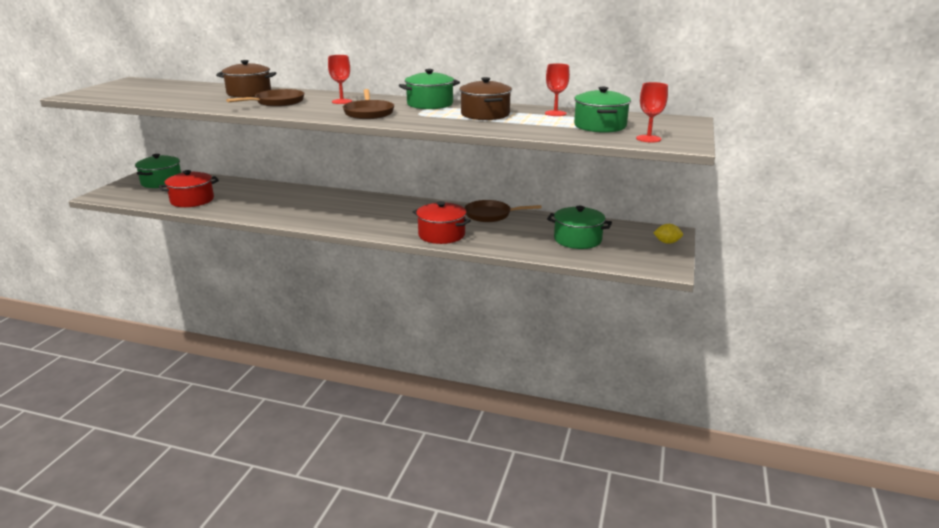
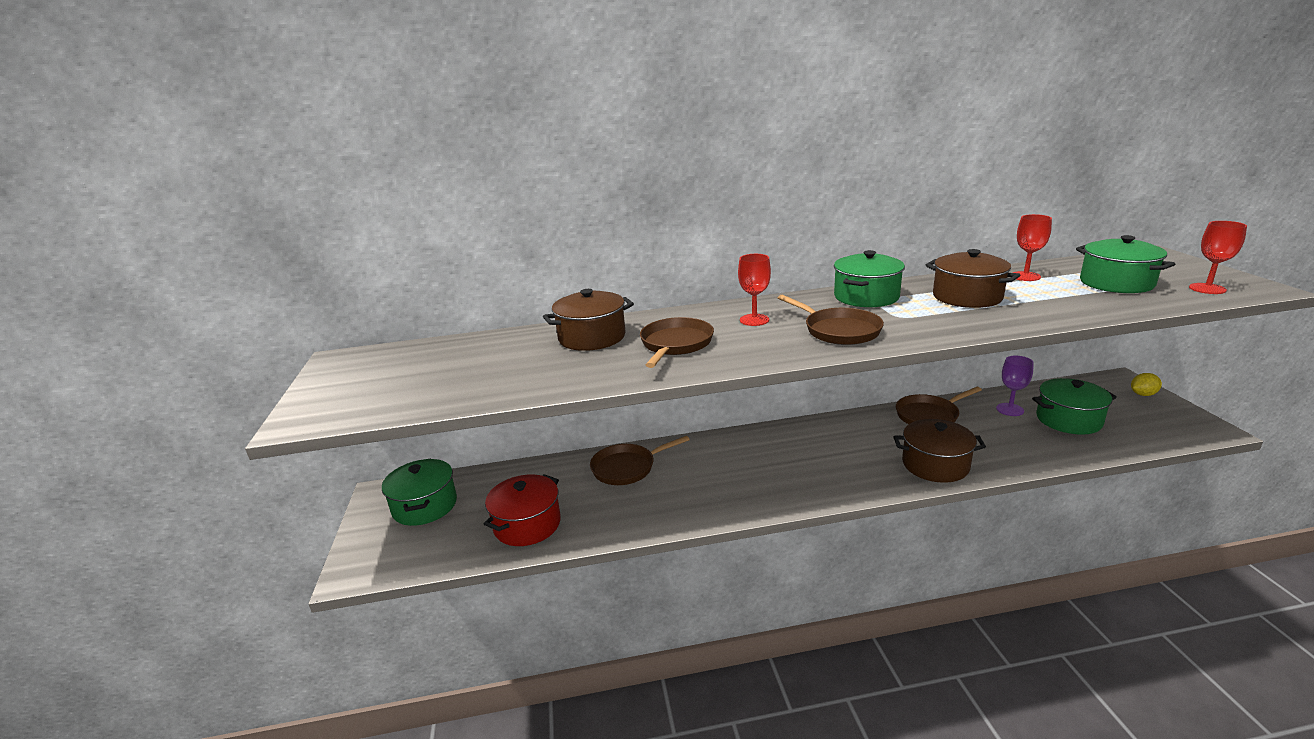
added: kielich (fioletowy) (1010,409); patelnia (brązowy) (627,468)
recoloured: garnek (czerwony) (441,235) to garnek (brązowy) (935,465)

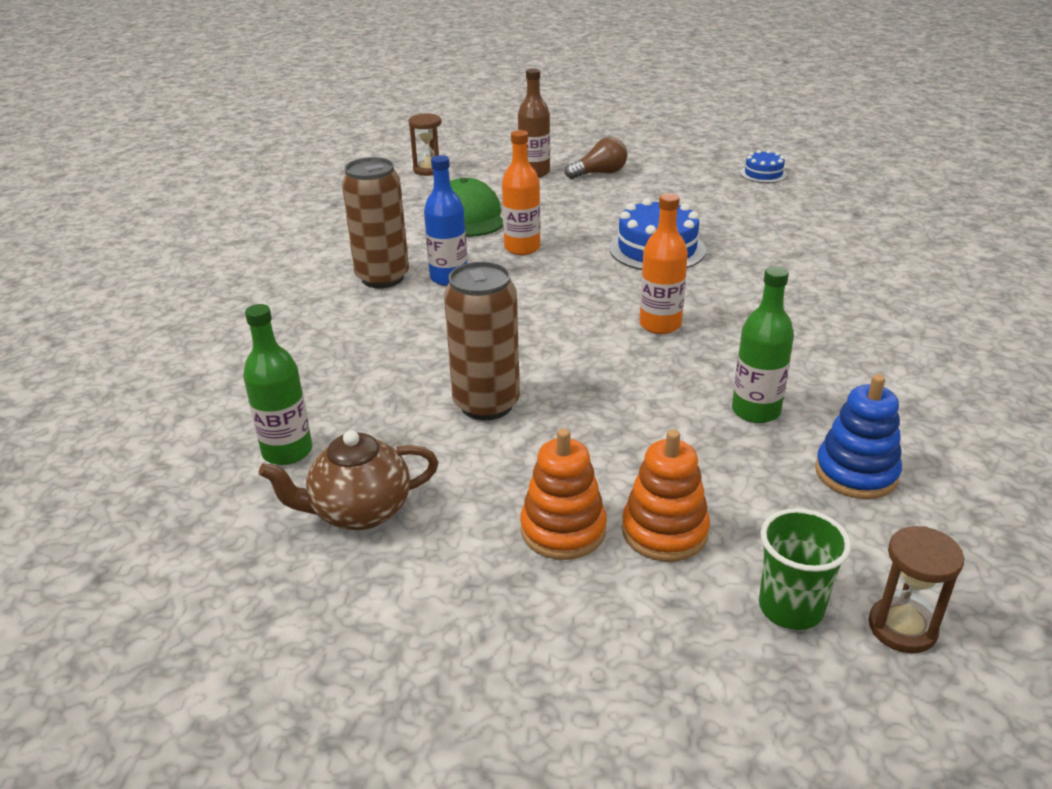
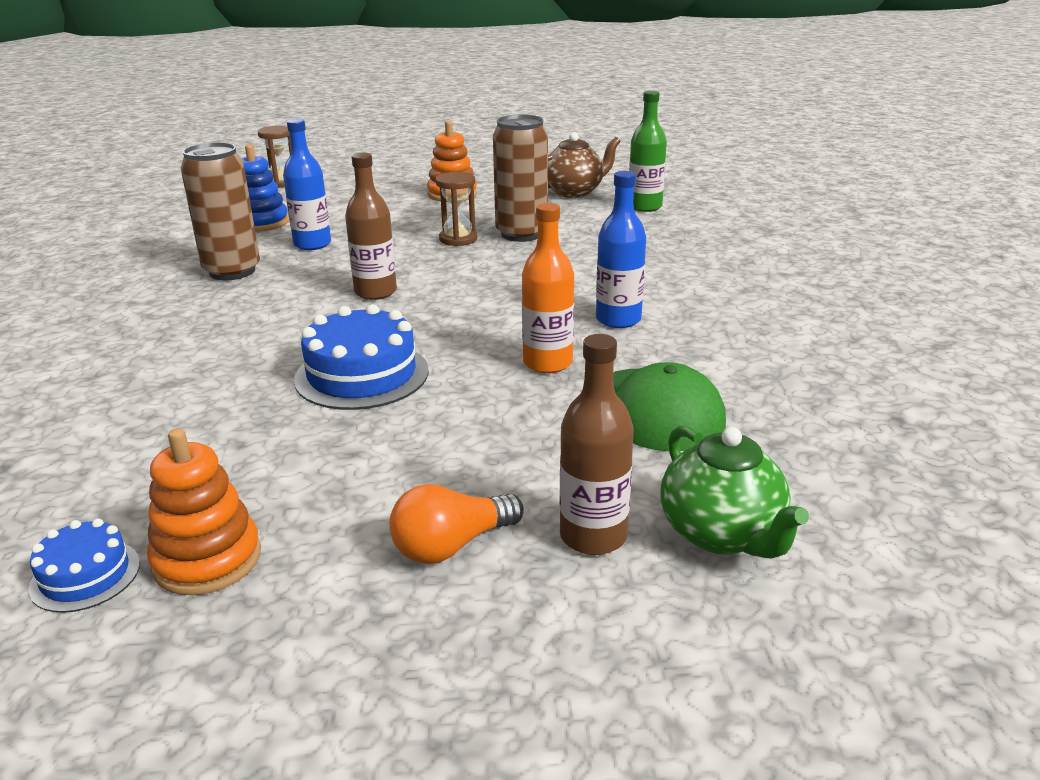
removed: szklanka (zielony) (790,608)
added: imbryk (zielony) (722,534)
moved: klepsydra (brązowy) (429,170) to (458,239); puszka (brązowy) (382,278) to (232,271); zabawka nakładanka (pomarańczowy) (664,531) to (207,559)
recoloured: żarówka (brązowy) (599,173) to żarówka (pomarańczowy) (451,545); butelka (pomarańczowy) (660,325) to butelka (brązowy) (375,292); butelka (zielony) (755,411) to butelka (niebieski) (312,244)

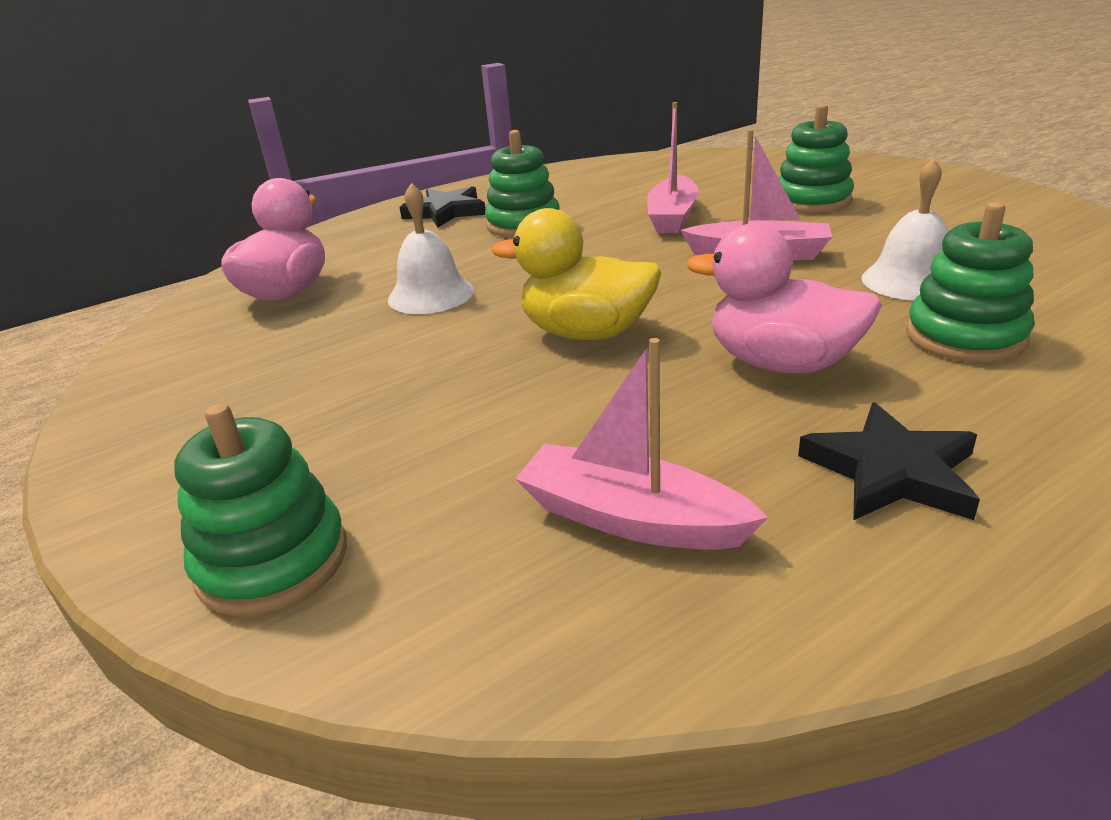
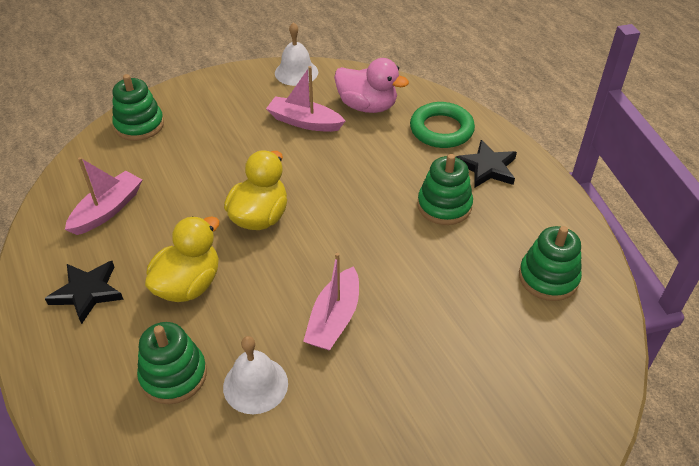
added: pierścień (zielony) (441,129)
moved: łódka (różowy) (672,217) to (304,122); zabawka nakładanka (zielony) (812,201) to (548,278); dzwonek (biały) (431,295) to (296,72)
recoloured: kaczka (różowy) (781,363) to kaczka (żółty) (188,285)

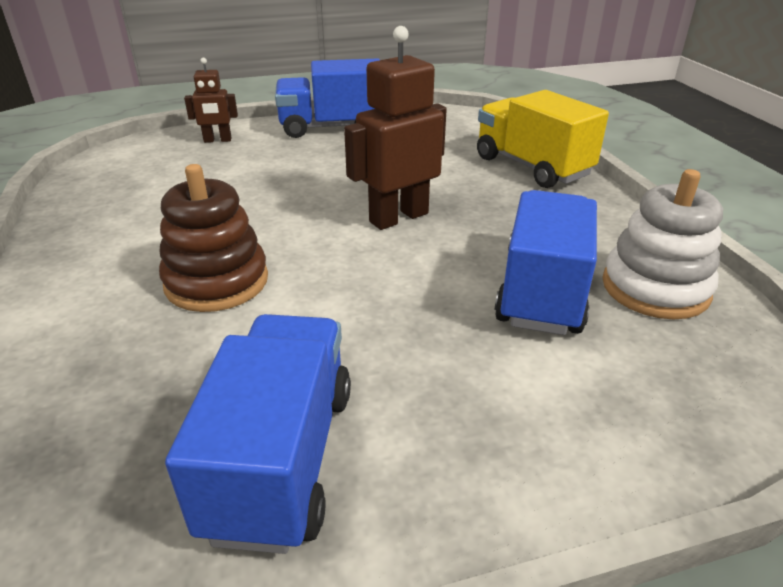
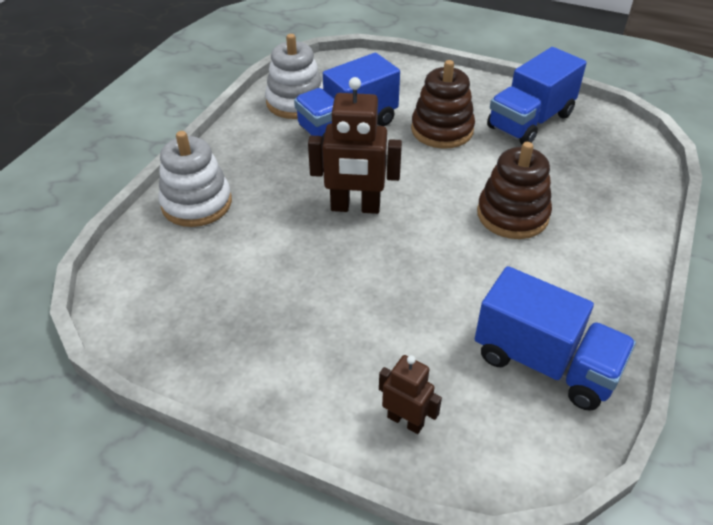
added: zabawka nakładanka (brązowy) (442,130)
moved: ciężarówka (niebieski) (332,128) to (545,363)
replaced: ciężarówka (żółty) (531,167) to zabawka nakładanka (biały) (197,203)

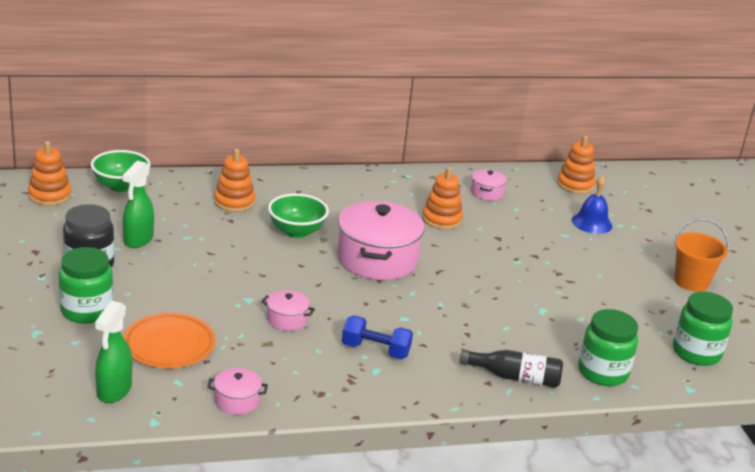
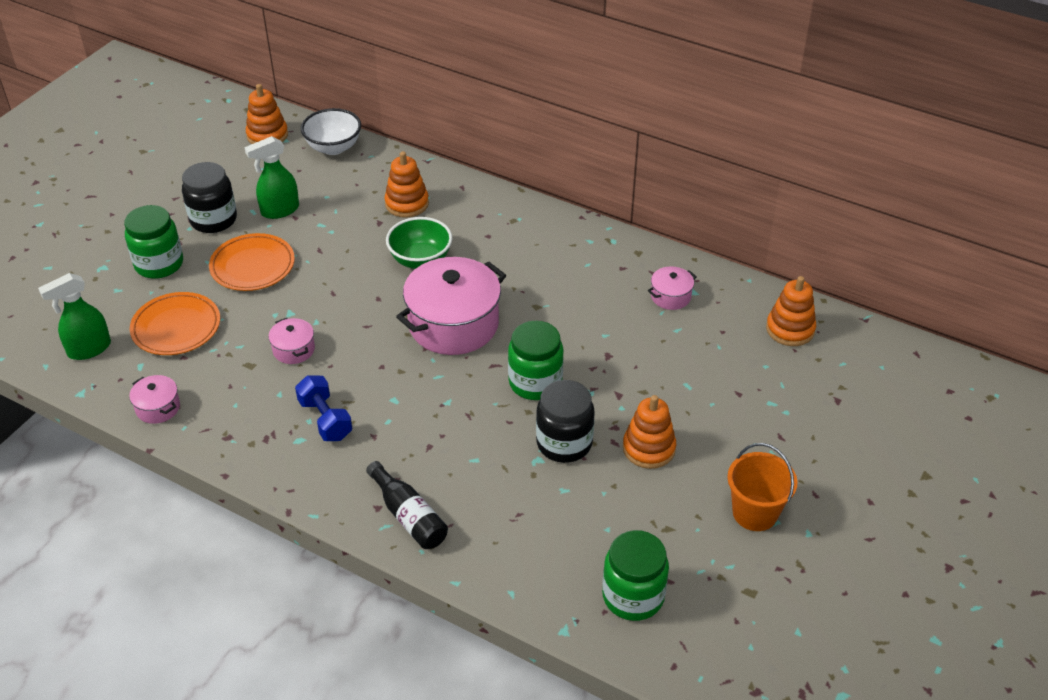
removed: dzwonek (niebieski) (591,223)
added: talerz (pomarańczowy) (252,266); słoik (czarny) (564,443)
moved: zabawka nakładanka (pomarańczowy) (441,219) to (649,448); słoik (zielony) (603,372) to (535,382)
recoloured: miska (zielony) (121,186) to miska (biały) (333,147)

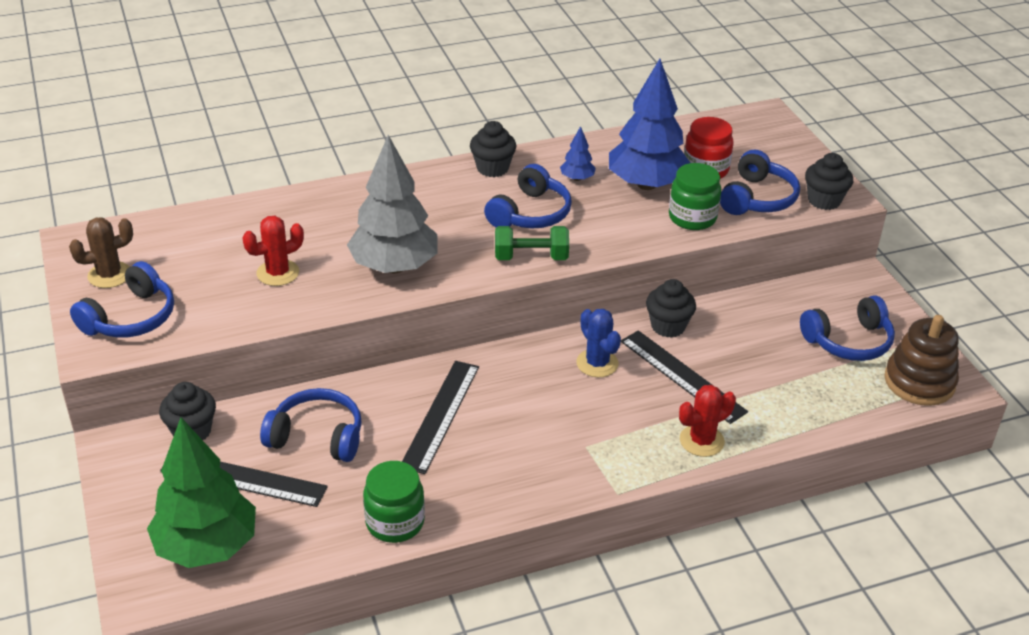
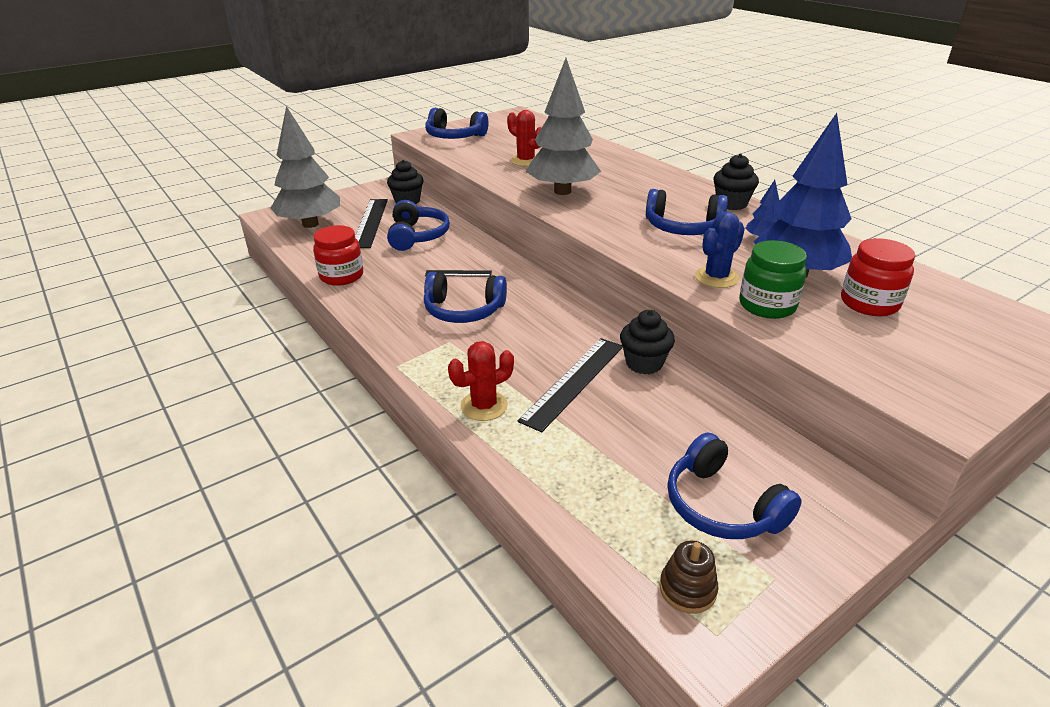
removed: muffinka (czarny) (824,200); kaktus (brązowy) (109,275); hantel (zielony) (531,257)
moved: słuchawki (niebieski) (757,198) to (463,310); kaktus (niebieski) (597,363) to (716,277)
recoloured: drzewko (zielony) (207,546) to drzewko (szary) (310,224); słoik (zielony) (395,522) to słoik (czerwony) (341,276)
turned: kaktus (czerwony) (701,441) = (484,406) 75 degrees counterclockwise
resized: zabawka nakładanka (brązowy) (919,382) = (687,589) x0.54; linijka (czarny) (440,415) = (458,273) x0.51

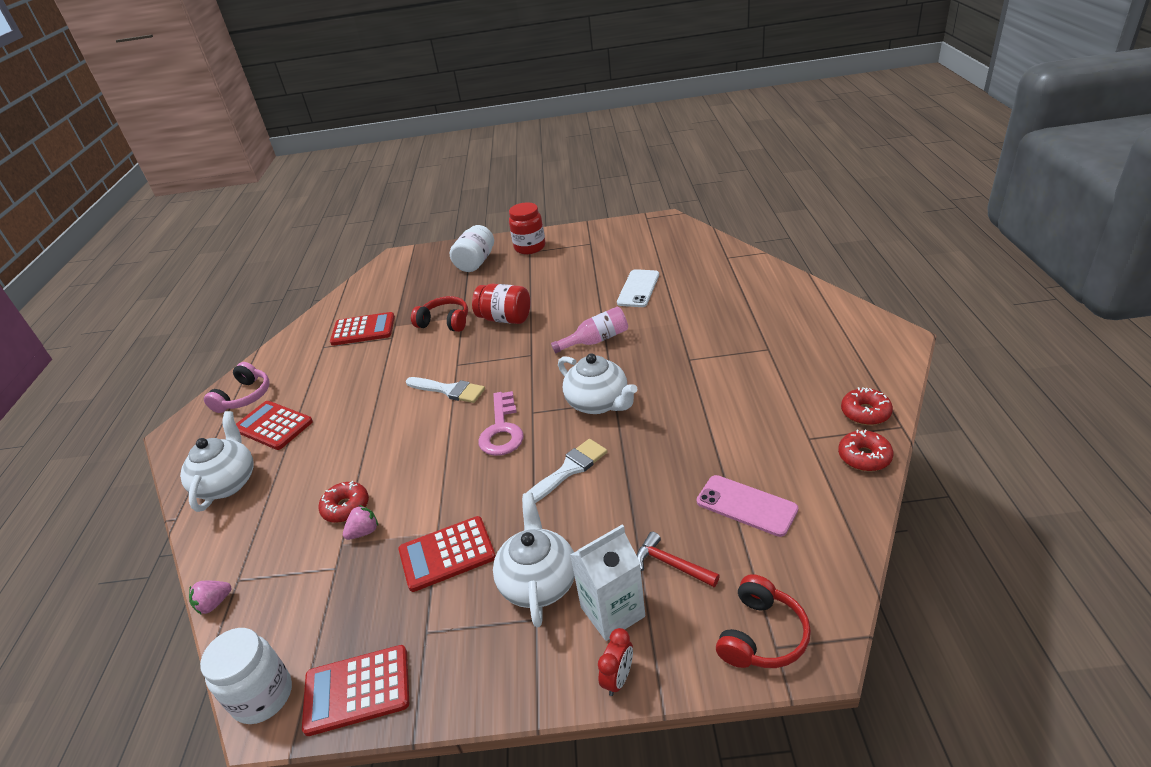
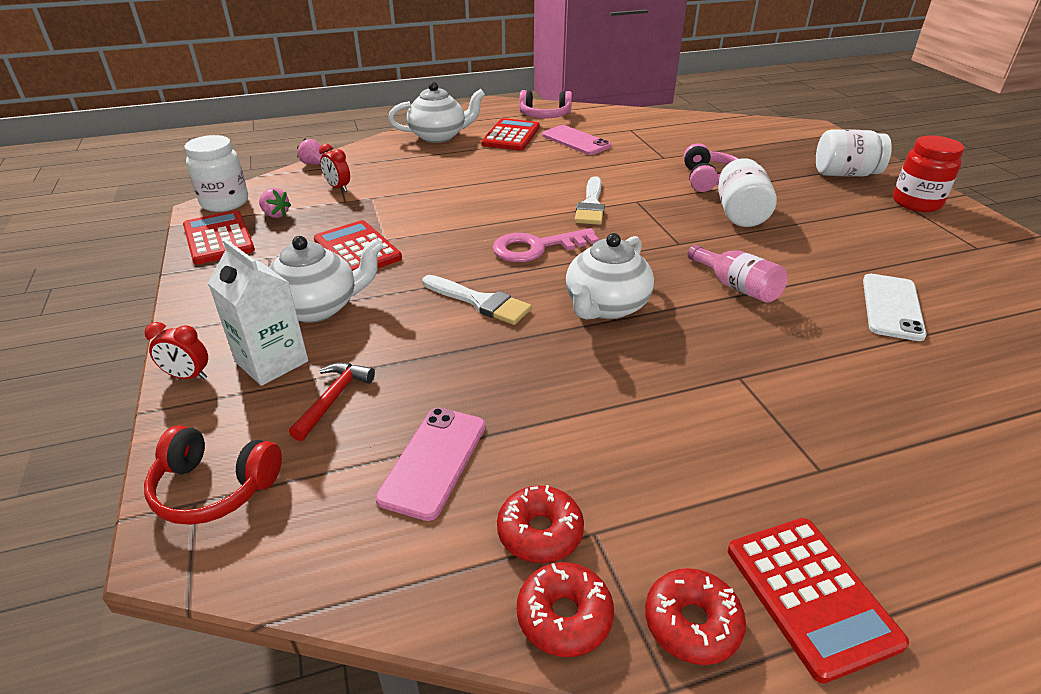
added: telefon (różowy) (576,141); budzik (czerwony) (338,188)
moved: kalkulator (czerwony) (363,330) to (811,595); donut (czerwony) (346,507) to (540,532); truskawka (różowy) (364,532) to (275,215)
recoloured: słoik (czerwony) (505,319) to słoik (biały) (740,214); słuchawki (czerwony) (445,322) to słuchawki (różowy) (709,179)
turned: telefon (biały) (638,289) = (892,307) 75 degrees counterclockwise

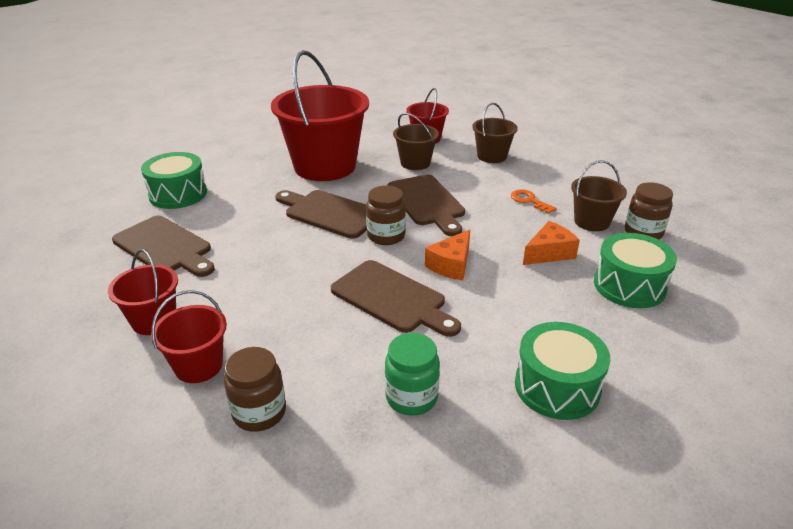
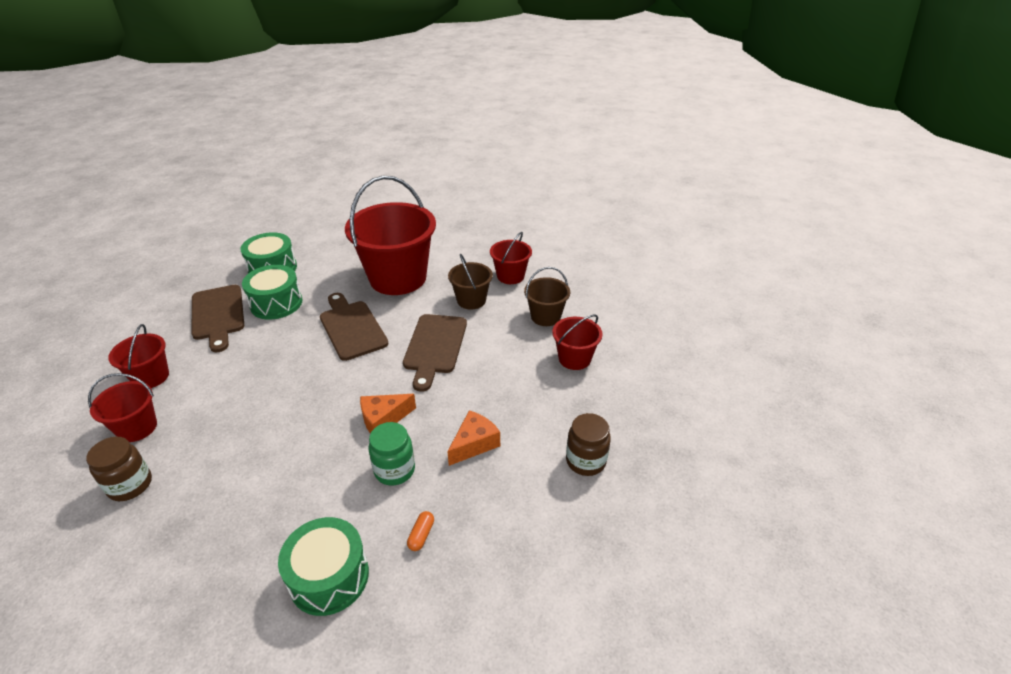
removed: wiadro (brązowy) (591,222); słoik (brązowy) (386,236); klucz (pomarańczowy) (529,201); deska do krojenia (brązowy) (392,298)
added: wiadro (czerwony) (574,358); kapsułka (pomarańczowy) (421,535)
moved: bęben (zielony) (629,286) to (276,303); słoik (zielony) (411,397) to (394,470)
turned: ser (pomarańczowy) (549,253) = (474,444) 45 degrees counterclockwise

